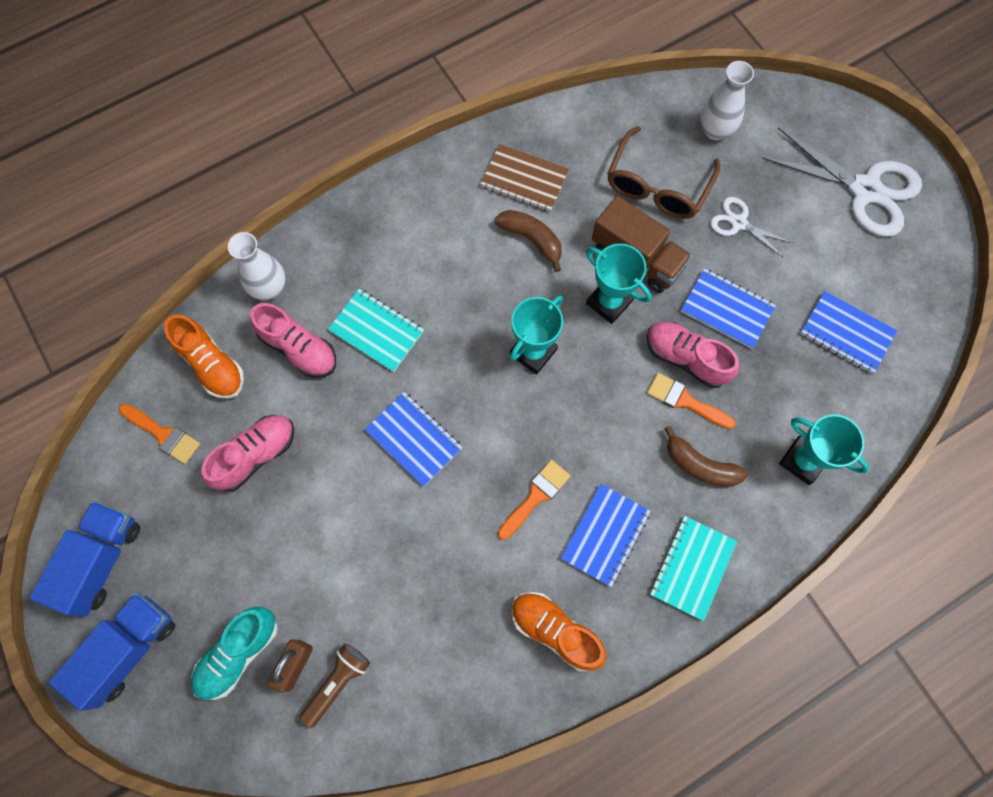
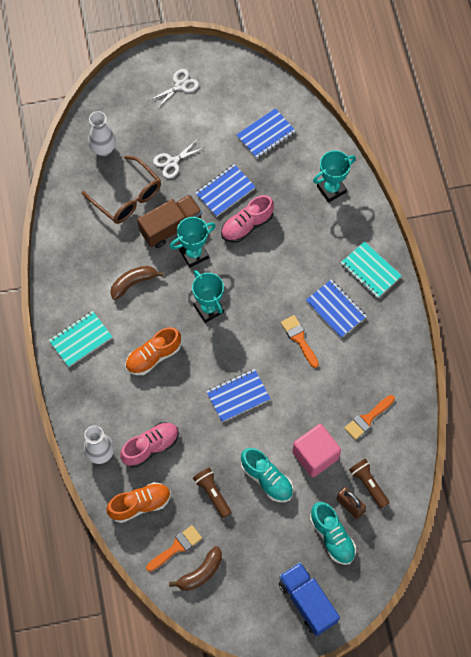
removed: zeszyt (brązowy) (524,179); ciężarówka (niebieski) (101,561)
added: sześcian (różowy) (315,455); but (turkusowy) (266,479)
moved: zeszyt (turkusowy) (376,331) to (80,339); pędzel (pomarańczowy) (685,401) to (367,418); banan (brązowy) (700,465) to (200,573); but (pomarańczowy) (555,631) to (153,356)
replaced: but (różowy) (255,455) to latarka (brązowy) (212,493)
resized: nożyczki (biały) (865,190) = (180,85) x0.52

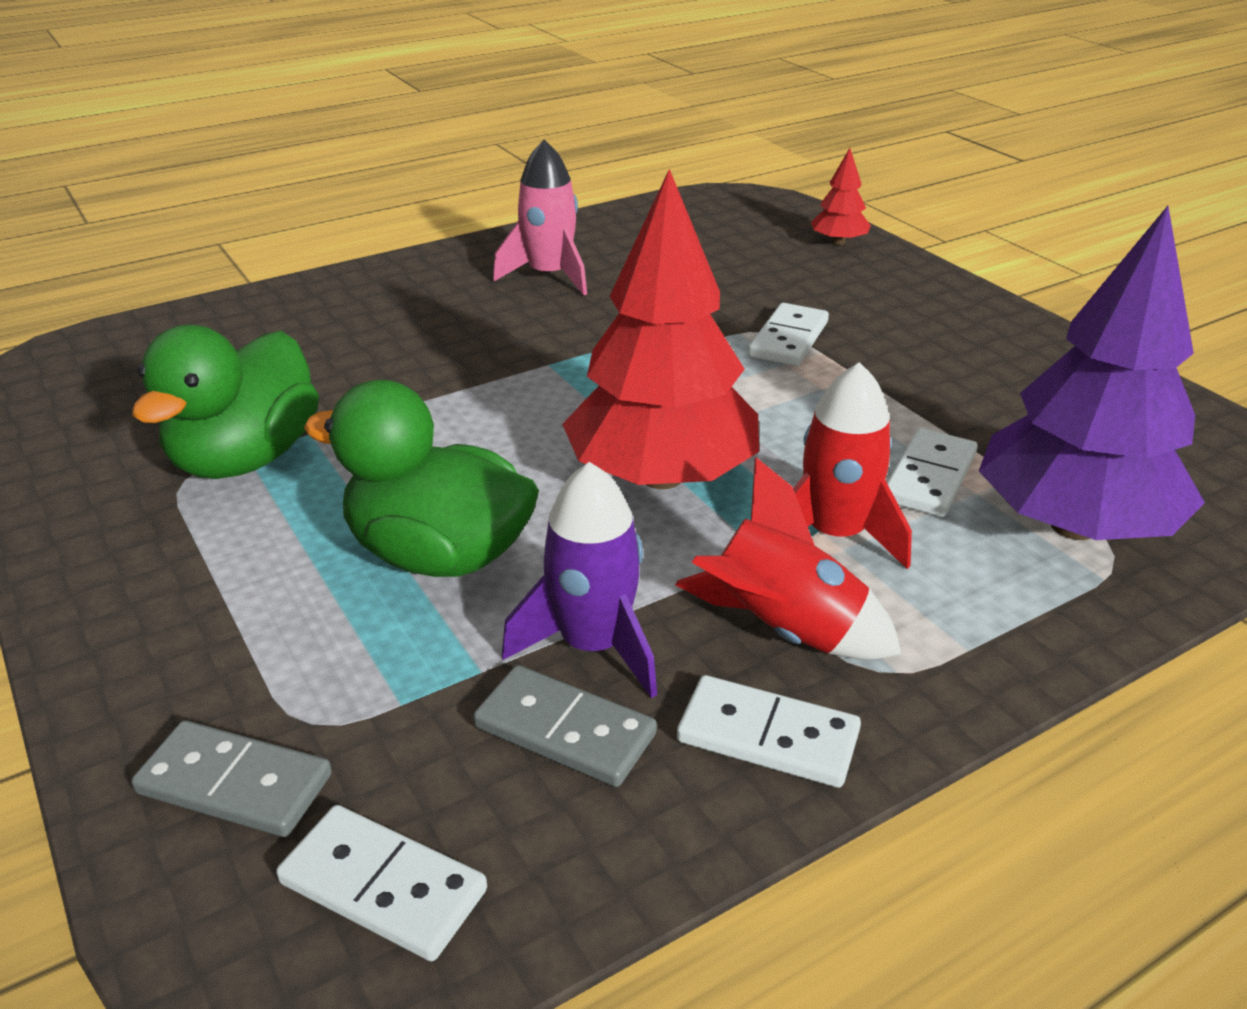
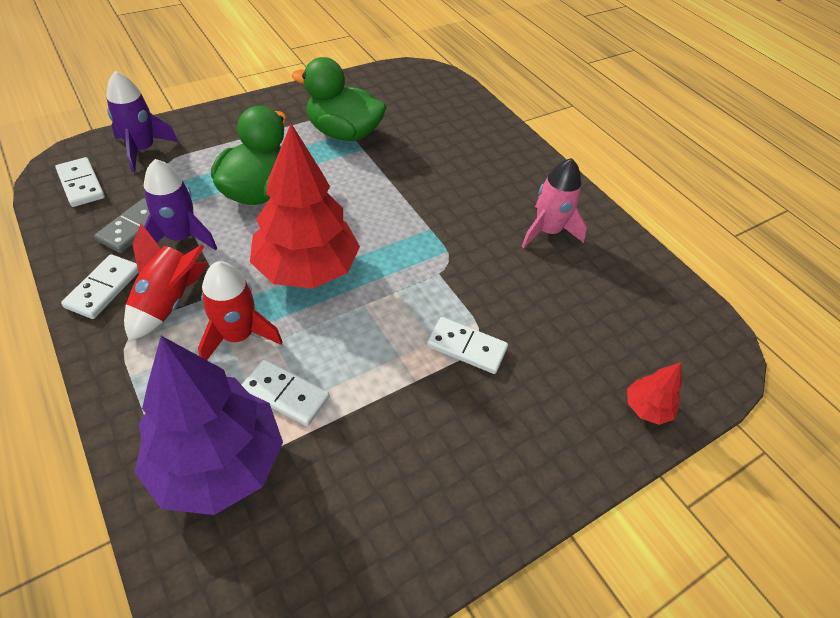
replaced: kostka domina (szary) (234,784) to rakieta (fioletowy) (142,150)
turned: kostka domina (biały) (383,886) = (81,184) 60 degrees counterclockwise

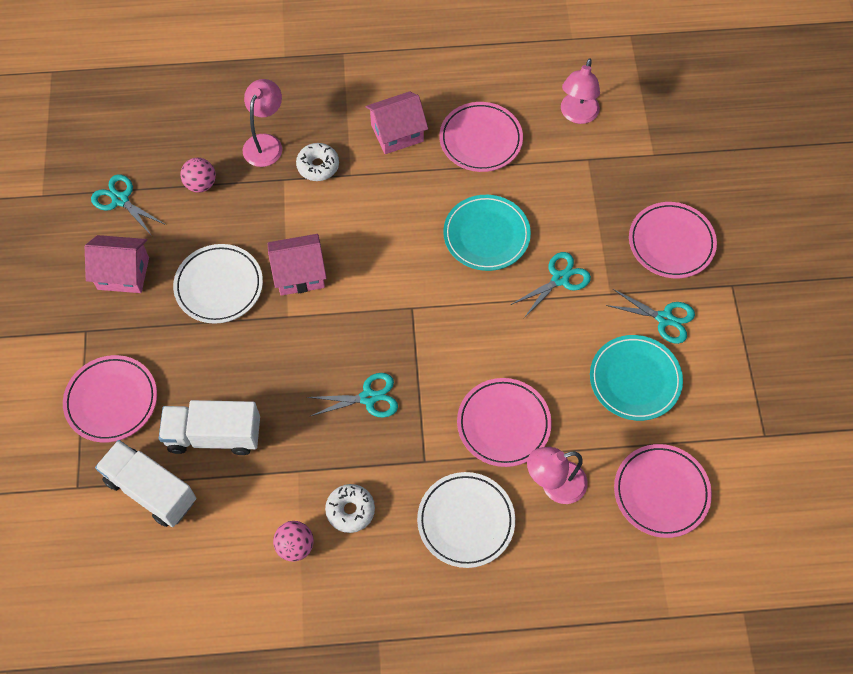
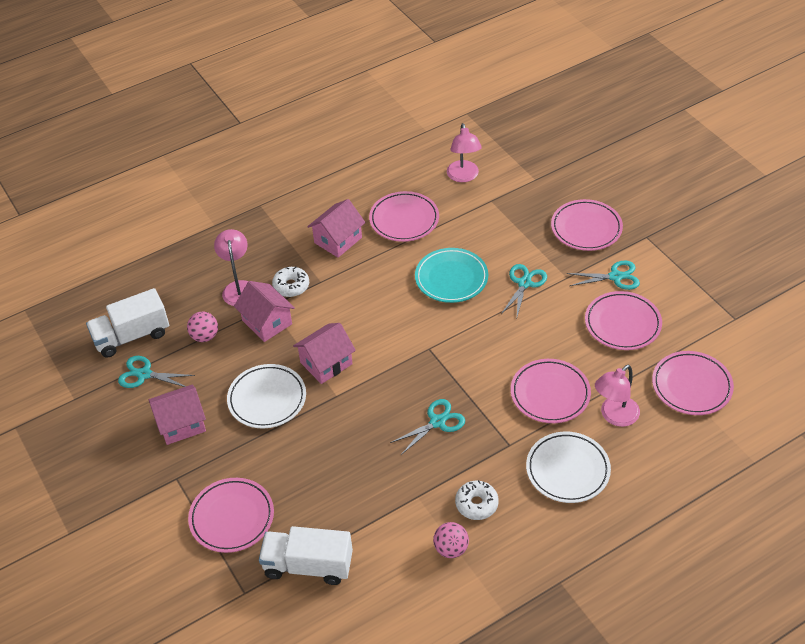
added: domek (różowy) (267,322)
moved: ciężarówka (biały) (214,435) to (132,336)
recoloured: talerz (turkusowy) (635,379) to talerz (różowy) (622,323)

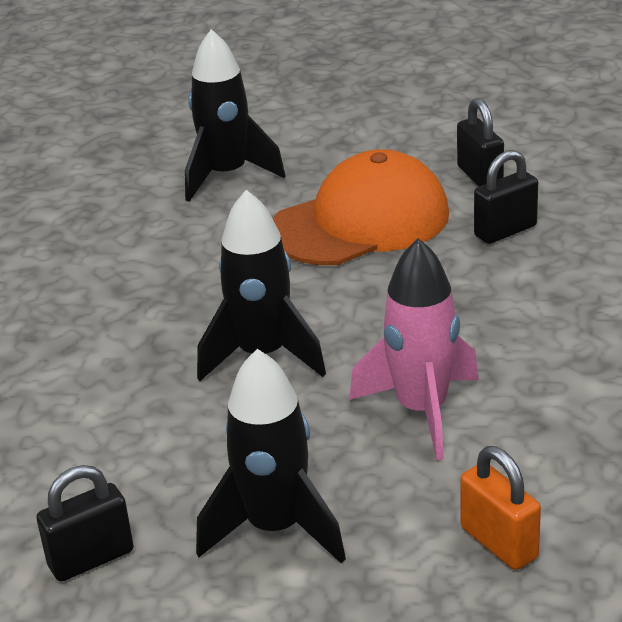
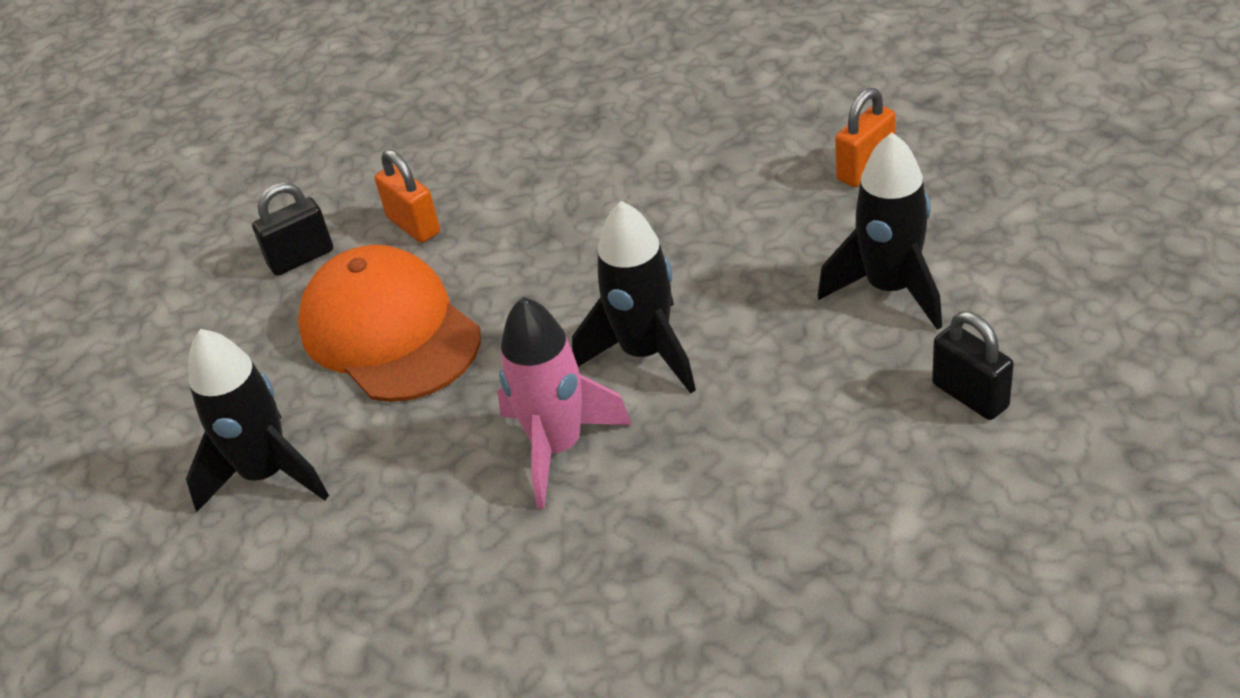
moved: rakieta (różowy) (422,411) to (558,447)
recoloured: kłódka (czarny) (505,231) to kłódka (pomarańczowy) (413,225)

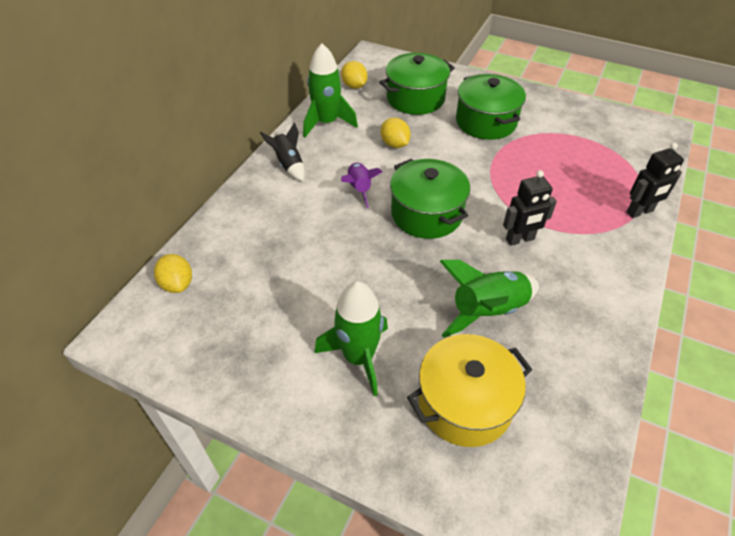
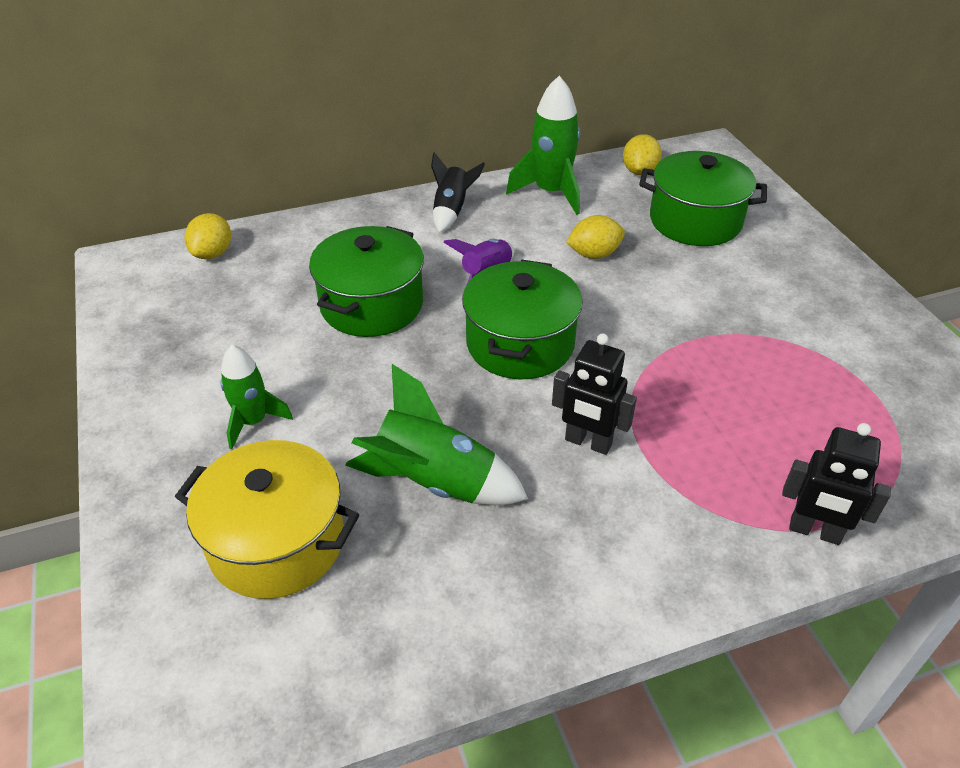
moved: garnek (zielony) (486,122) to (372,304)
turned: cytryna (żółty) (395,144) = (594,254) 60 degrees clockwise
resized: rakieta (zielony) (359,357) = (253,421) x0.64

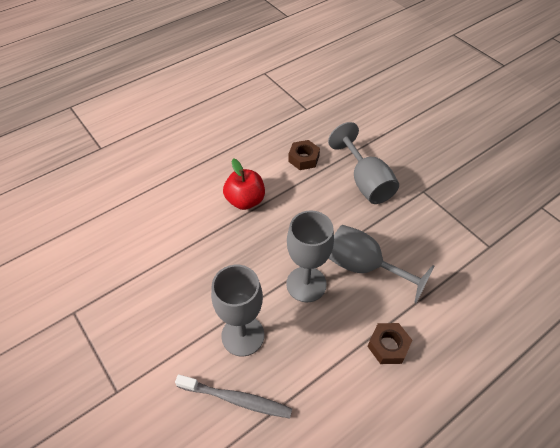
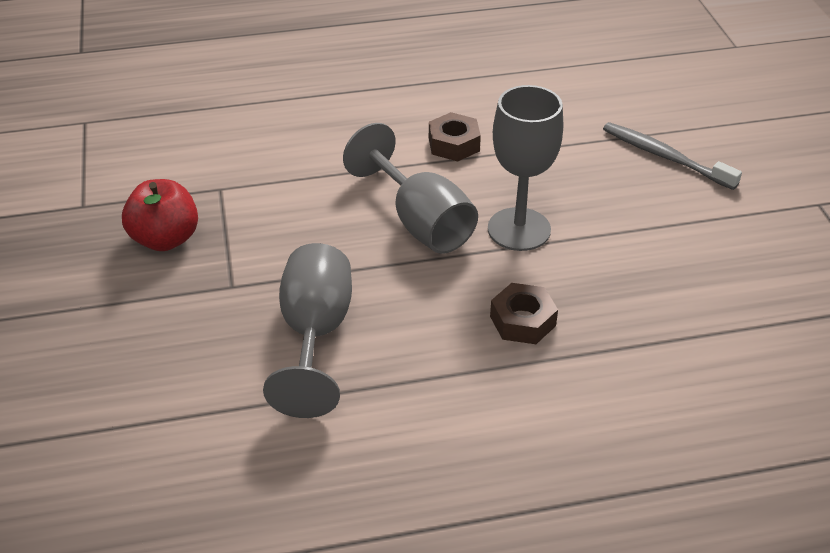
removed: kielich (szary) (243,335)
moved: nakrętka (brązowy) (303,158) to (522,321); jabłko (czerwony) (245,200) to (165,239)

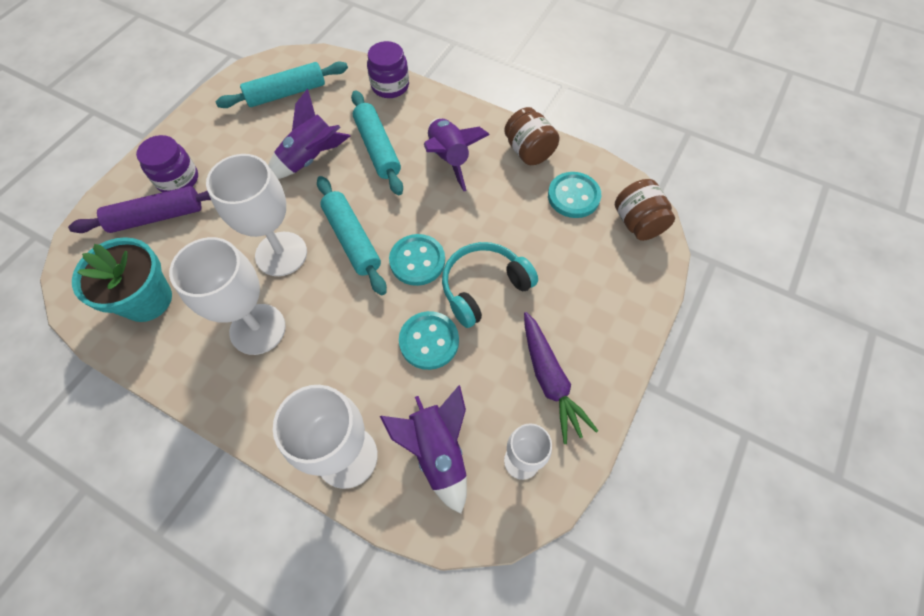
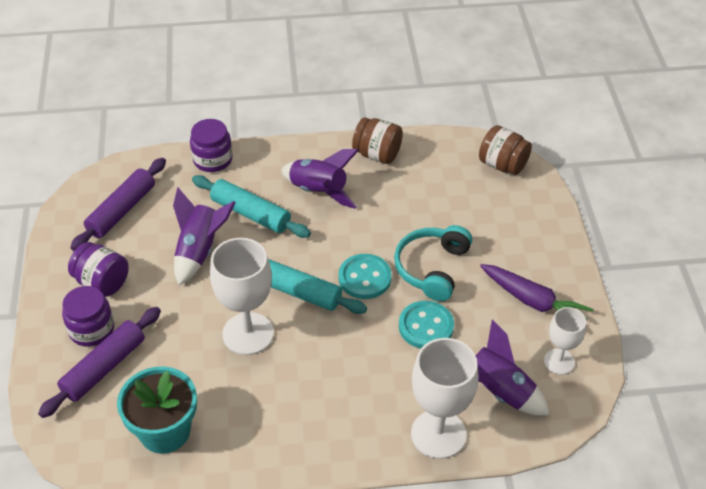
removed: guzik (turkusowy) (573,196); kielich (biały) (258,329)
added: słoik (fioletowy) (102,282)
recoloured: wałek do ciasta (turkusowy) (286,93) to wałek do ciasta (fioletowy) (121,211)

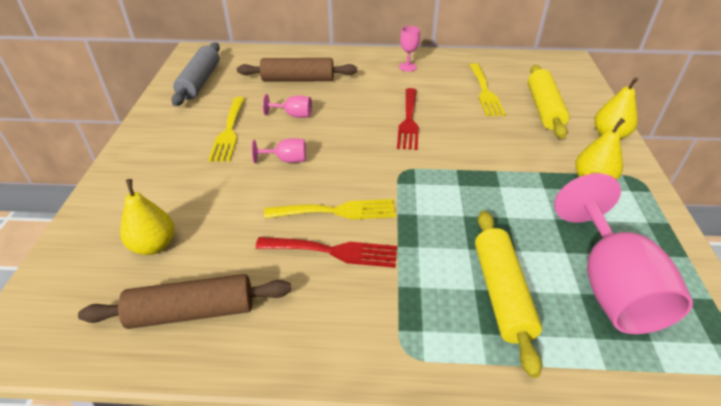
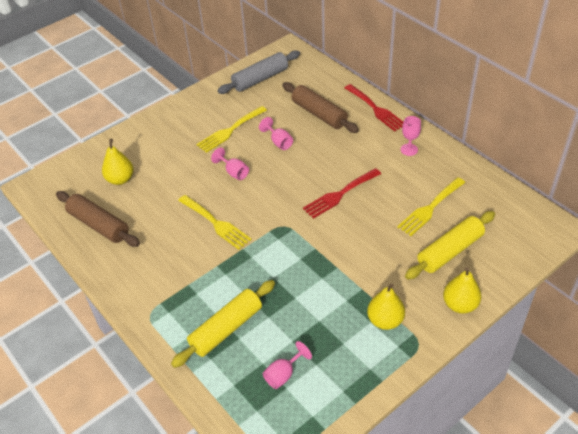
moved: widelec (czerwony) (333,251) to (376,109)
resized: kielich (różowy) (610,286) = (283,374) x0.43

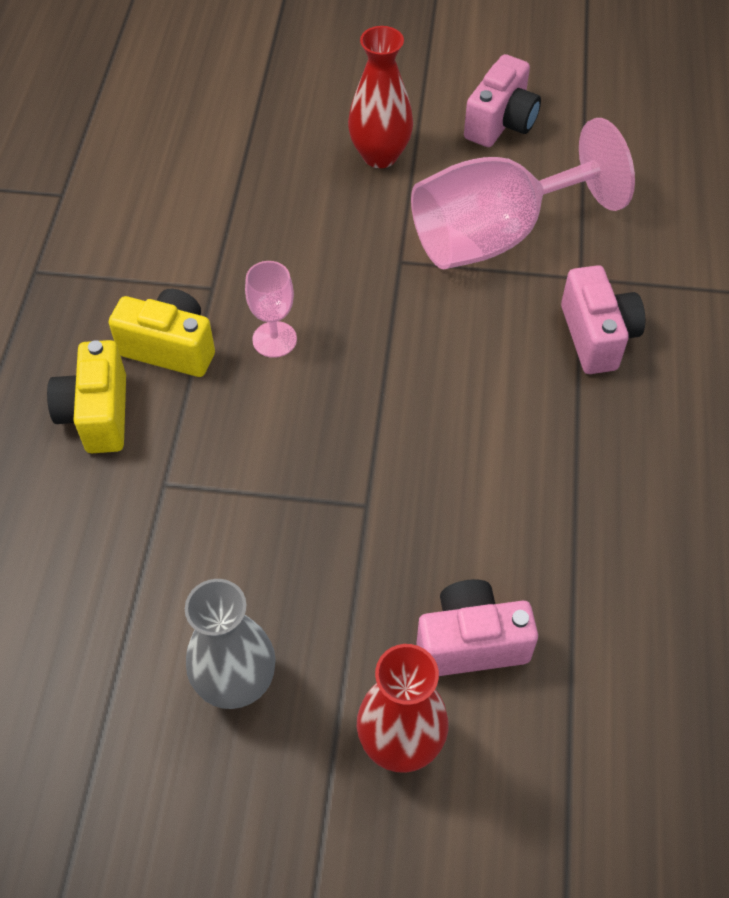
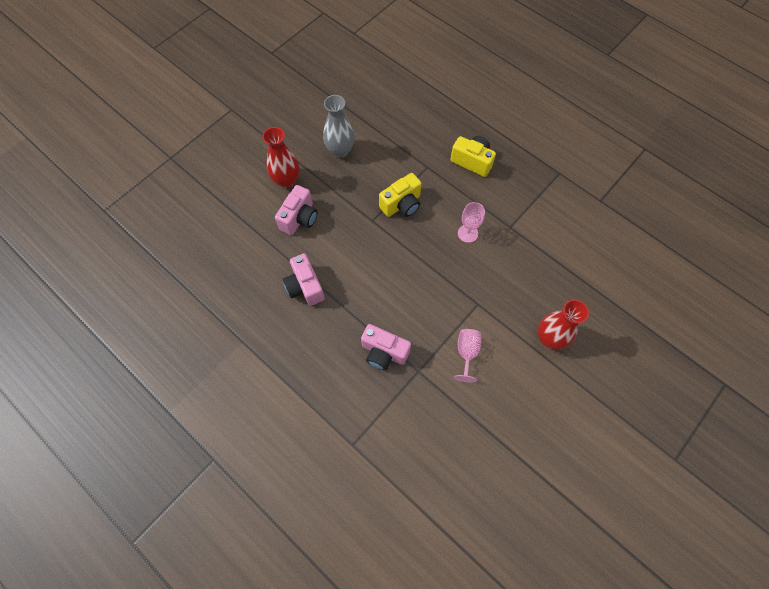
moved: aparat fotograficzny (różowy) (501,123) to (305,287); aparat fotograficzny (żółty) (170,348) to (402,204)
resized: kielich (różowy) (495,235) = (467,353) x0.45

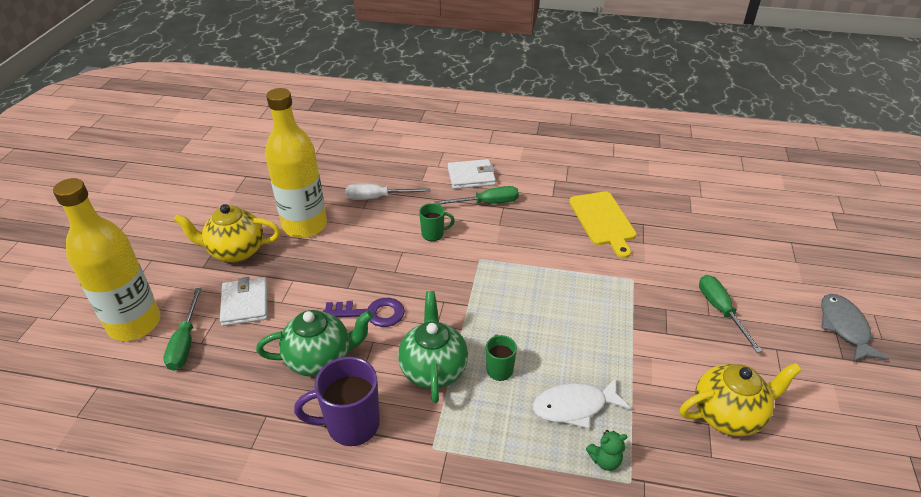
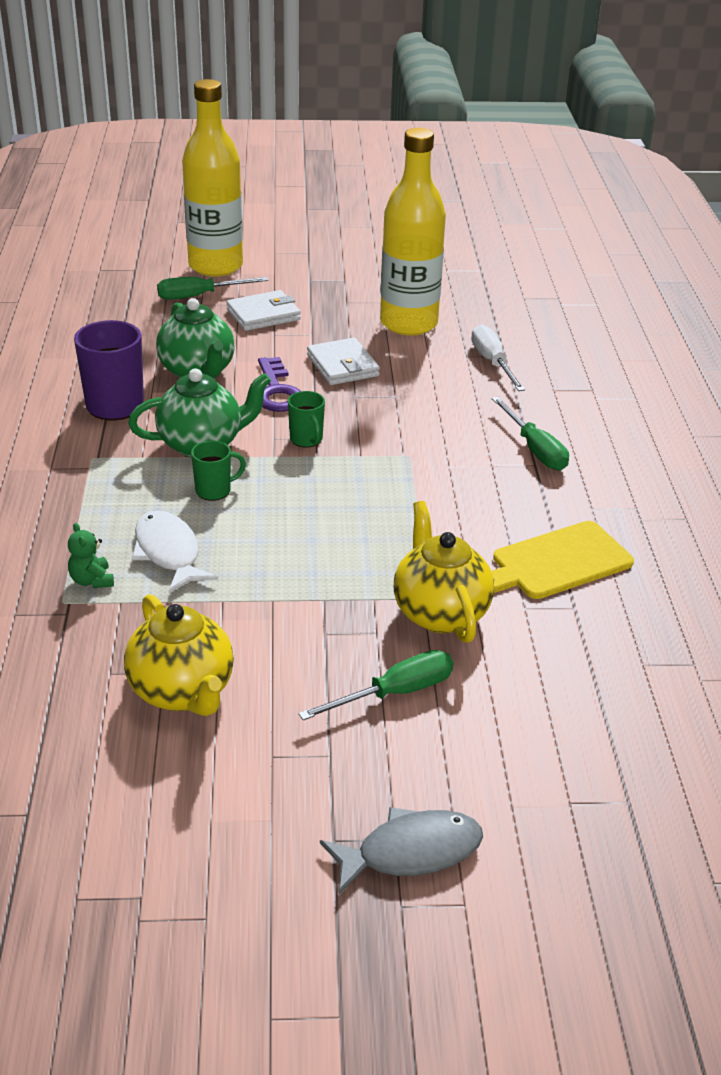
moved: portfel (biały) (471,177) to (342,366); kubek (zielony) (433,234) to (306,440); imbryk (żółty) (236,251) to (440,613)

